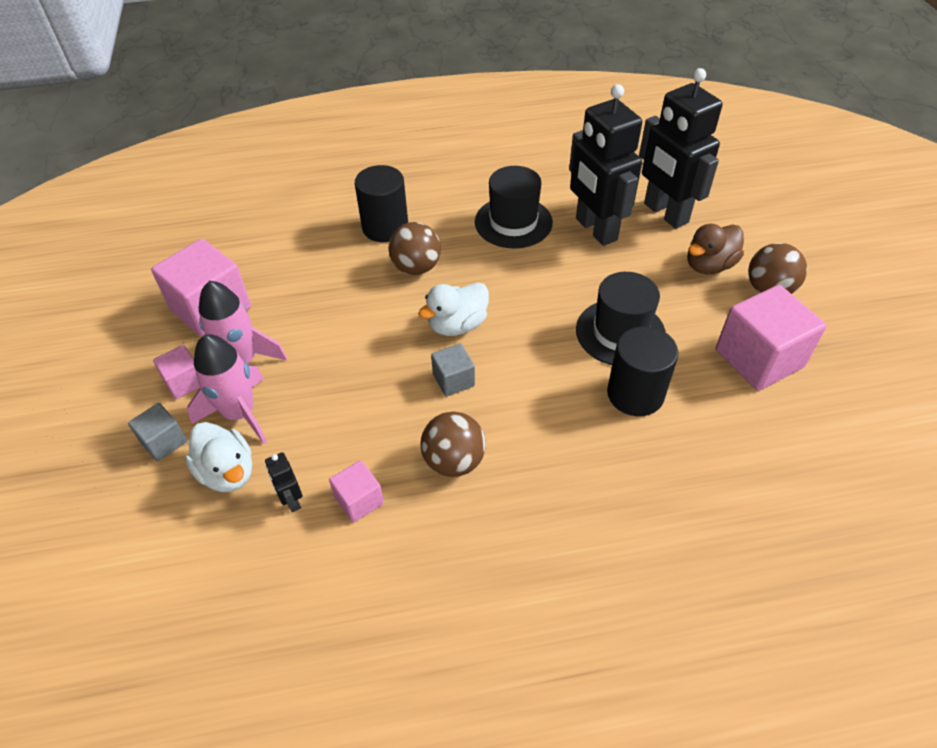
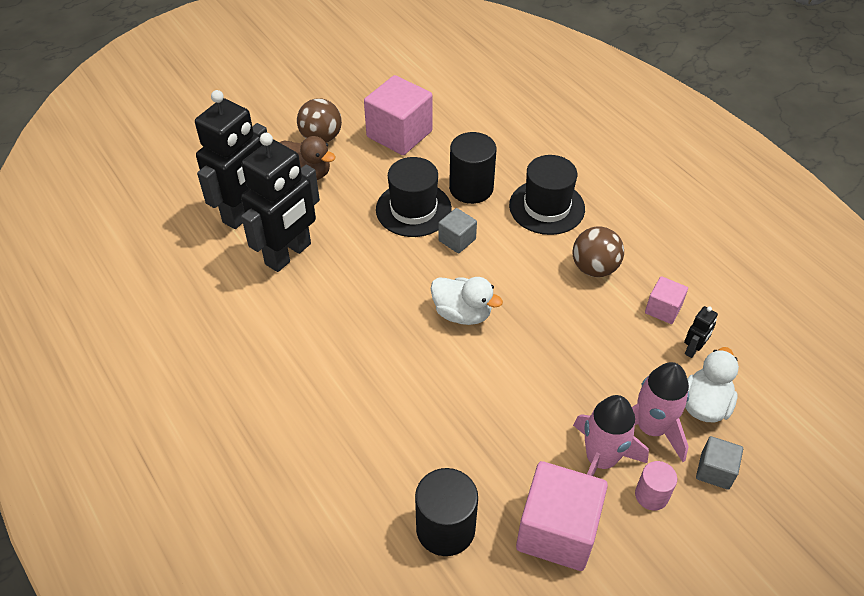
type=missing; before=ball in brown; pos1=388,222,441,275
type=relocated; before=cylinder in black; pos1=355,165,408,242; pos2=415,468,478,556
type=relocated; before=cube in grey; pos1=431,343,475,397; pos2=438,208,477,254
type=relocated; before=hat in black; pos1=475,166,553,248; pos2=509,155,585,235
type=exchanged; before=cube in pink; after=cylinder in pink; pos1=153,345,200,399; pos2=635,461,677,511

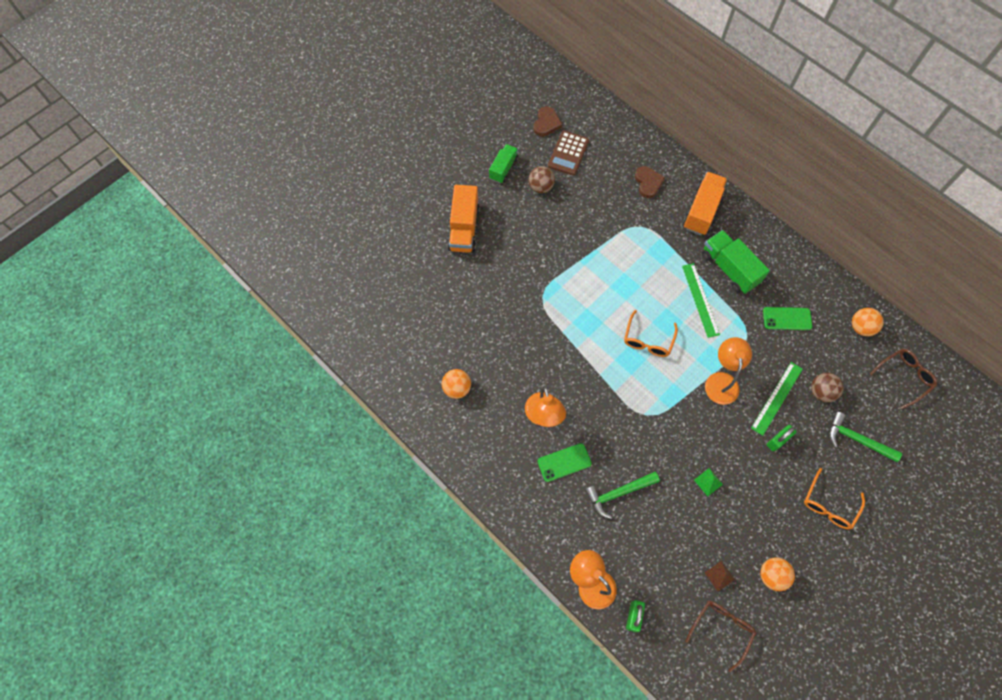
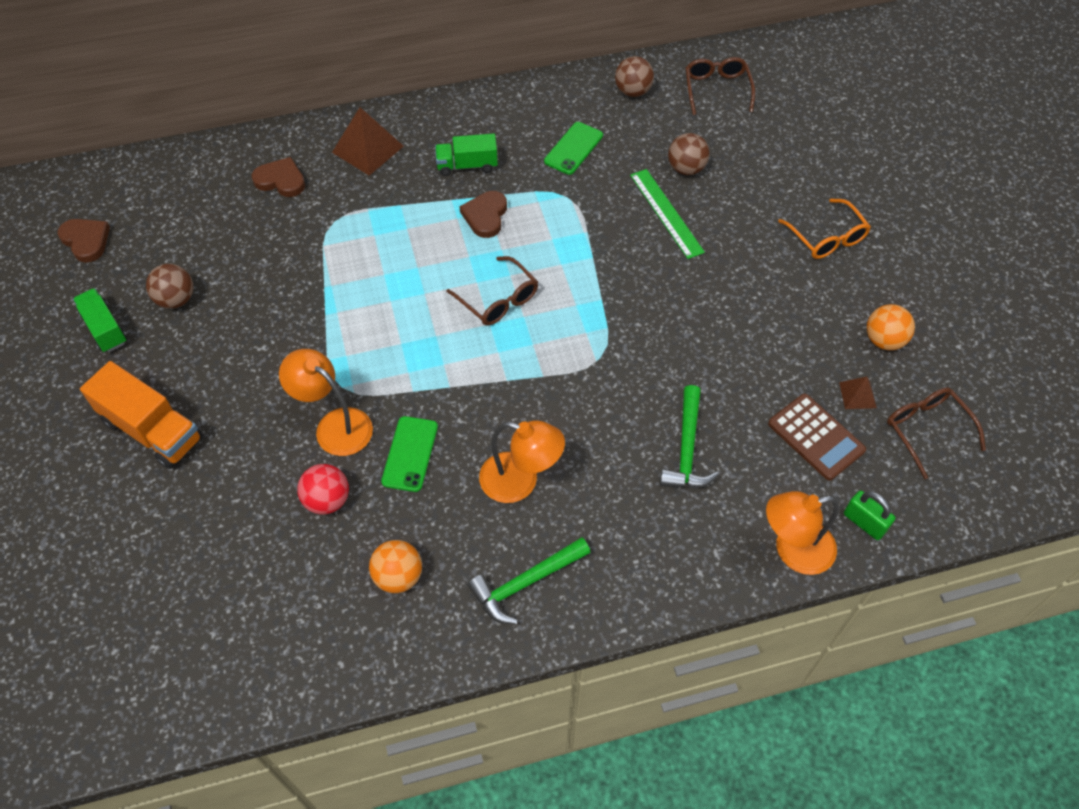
type=missing; before=pyramid in green; pos1=694,468,723,496
type=missing; before=padlock in green; pos1=767,425,797,452
type=appeared; after=ball in red; pos2=297,464,349,514
type=relocated; before=phone in green; pos1=537,443,592,482; pos2=381,416,438,492
type=relocated; before=calculator in brown; pos1=548,131,589,176; pos2=768,394,866,480
type=relocated; before=lamp in orange; pos1=705,337,752,405; pos2=279,349,373,456
type=relocated; before=hammer in green; pos1=829,412,902,462; pos2=468,537,591,625
type=exchanged; before=ruler in green; after=heart in brown; pos1=682,263,720,338; pos2=459,191,507,238
type=exchanged; before=truck in orange; after=pyramid in brown; pos1=683,172,727,235; pos2=332,107,404,176
type=colour; before=glasses in orange; after=glasses in brown; pos1=624,310,678,357; pos2=446,256,538,326
type=colour; before=ball in orange; after=ball in brown; pos1=852,308,884,336; pos2=615,56,654,97
type=size; before=truck in green; pos1=702,230,770,294; pos2=435,134,498,176; scale=0.64

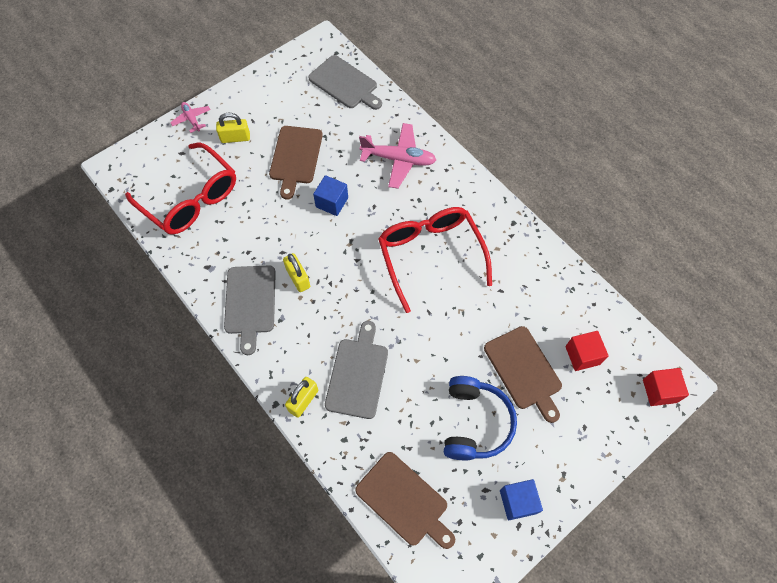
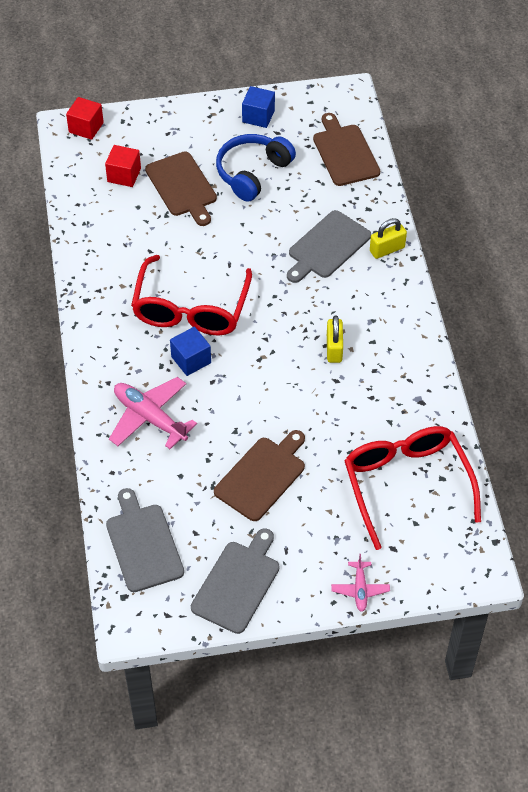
type=missing; before=padlock in yellow; pos1=216,113,250,143
type=relocated; before=cutting board in grey; pos1=224,265,276,355; pos2=191,528,280,634
type=relocated; before=cube in blue; pos1=313,175,348,216; pos2=170,327,211,376
type=spun; before=cutting board in brown; pos1=484,326,562,423; pos2=145,151,217,226; turn=150

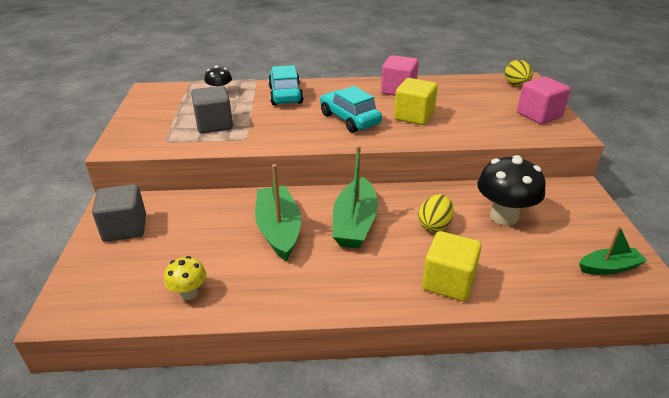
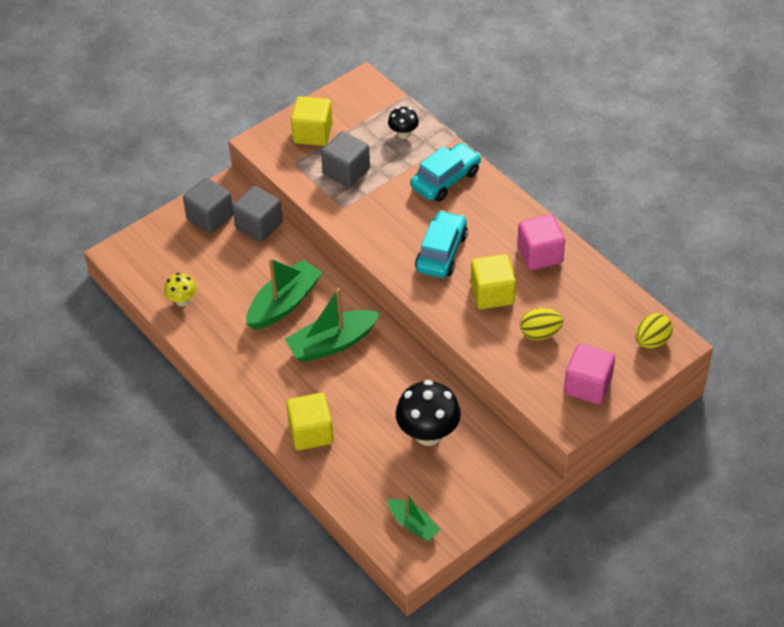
type=appeared; after=cube in grey; pos2=232,186,283,242
type=appeared; after=cube in yellow; pos2=291,96,332,146
type=relocated; before=egg in yellow; pos1=418,194,454,232; pos2=520,308,563,340

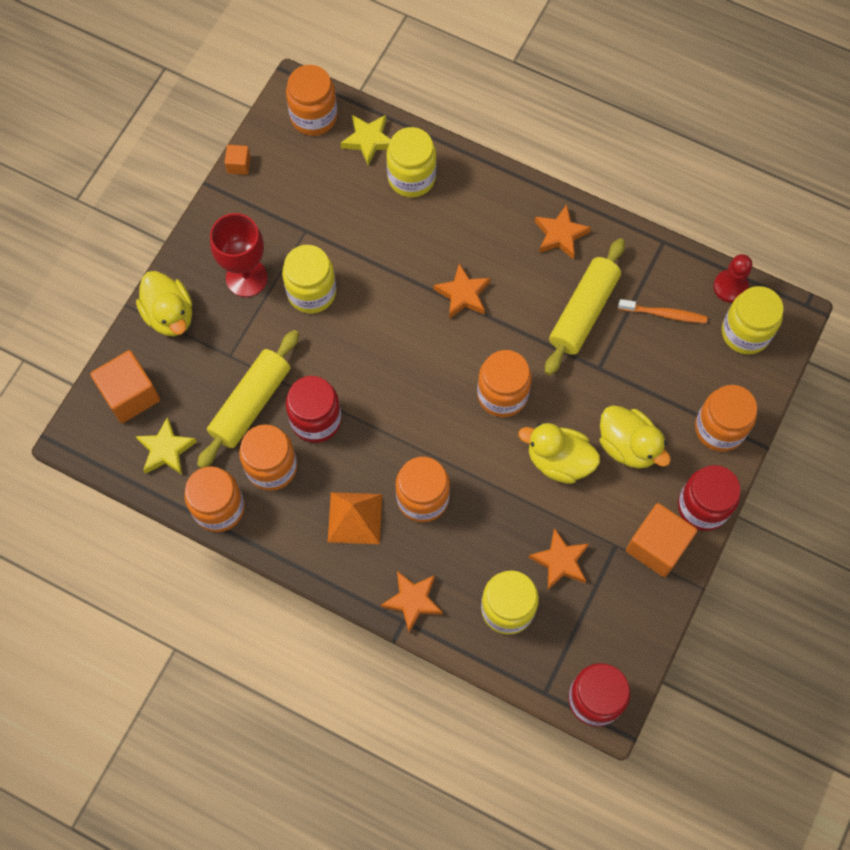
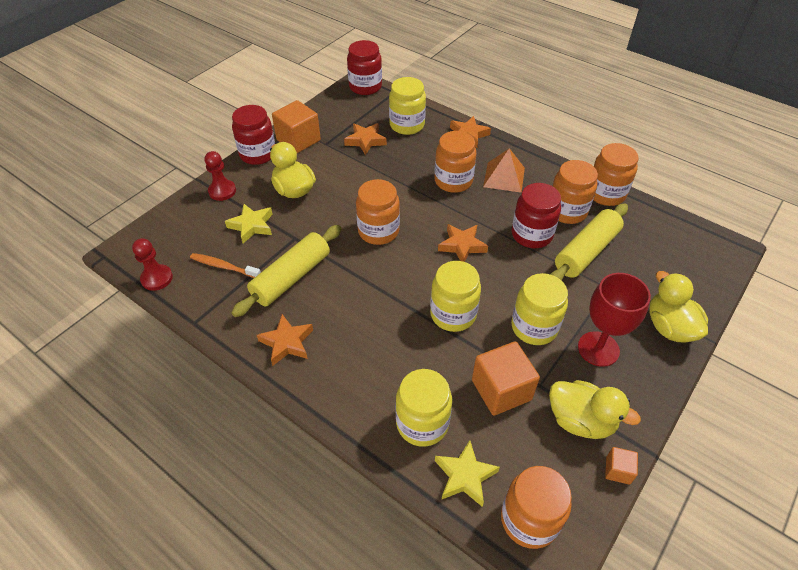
type=relocated; before=cube in orange; pos1=90,350,160,423; pos2=472,341,540,416
type=relocated; before=star in yellow; pos1=135,417,197,475; pos2=225,204,273,243
type=relocated; before=star in orange; pos1=433,263,491,319; pos2=438,224,488,262
type=relocated; before=duck in yellow; pos1=518,423,600,484; pos2=549,380,641,439
type=relocated; before=jar in yellow; pos1=722,286,783,354; pos2=430,261,481,332
type=exchanged; before=jar in orange; after=pawn in red; pos1=695,385,757,452; pos2=204,151,236,201

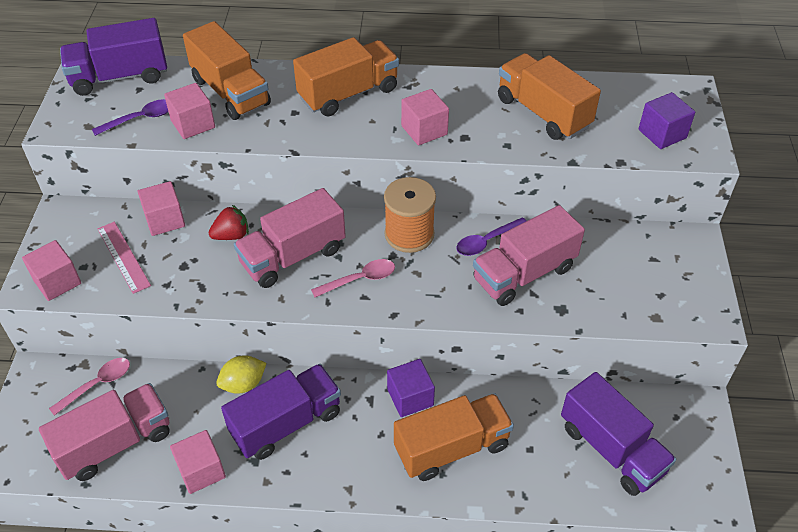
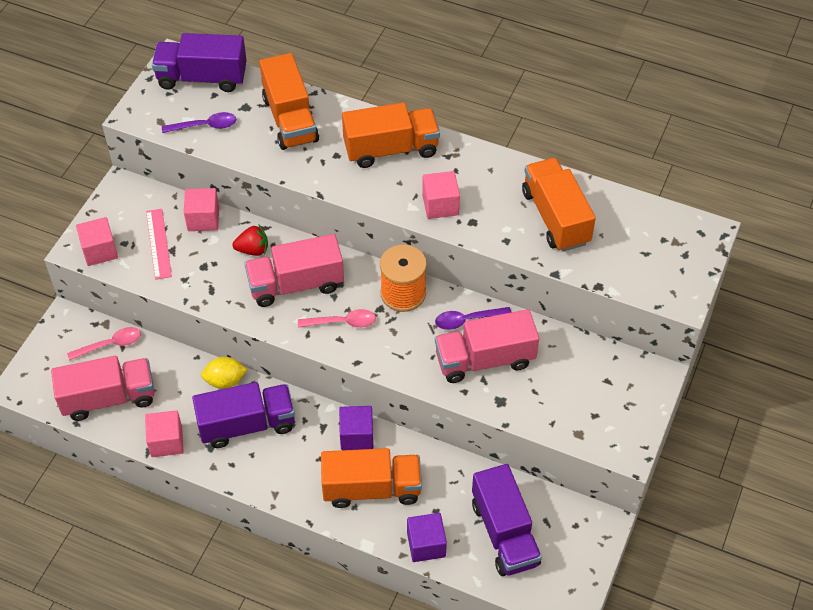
type=missing; before=cube in pink; pos1=164,83,215,139
type=relocated; before=cube in purple; pos1=638,92,695,149; pos2=407,513,447,562

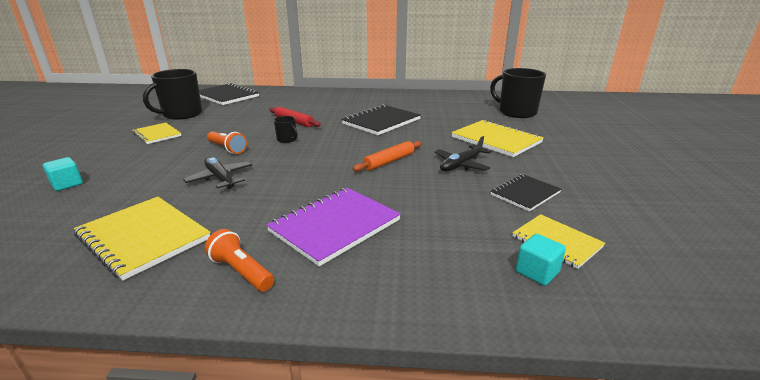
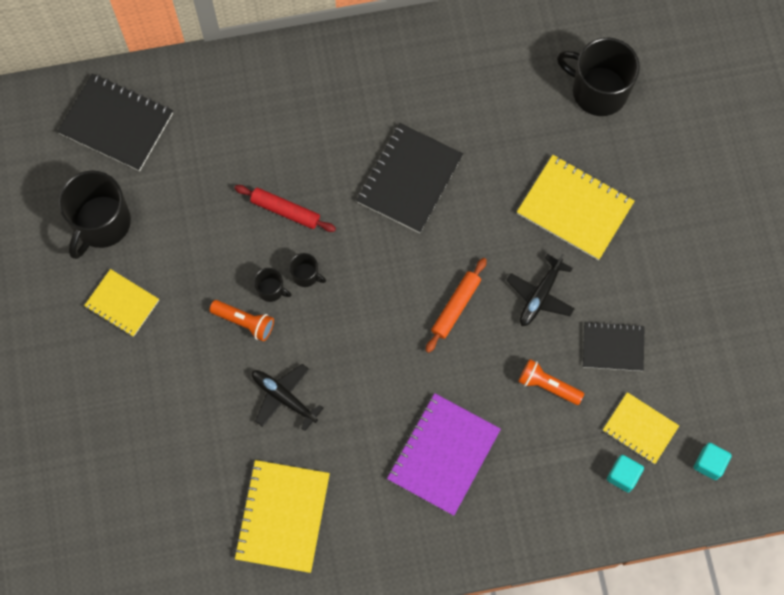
type=appeared; after=mug in black; pos2=254,268,291,302
type=relocated; before=cube in turquoise; pos1=43,157,83,191; pos2=694,443,732,480
type=relocated; before=flashlight in orange; pos1=205,229,274,292; pos2=518,359,584,405
type=spun; before=notebook in yellow; pos1=74,197,211,281; pos2=234,460,330,573; turn=75
type=spun; before=notebook in black; pos1=491,174,561,212; pos2=583,322,644,371; turn=60

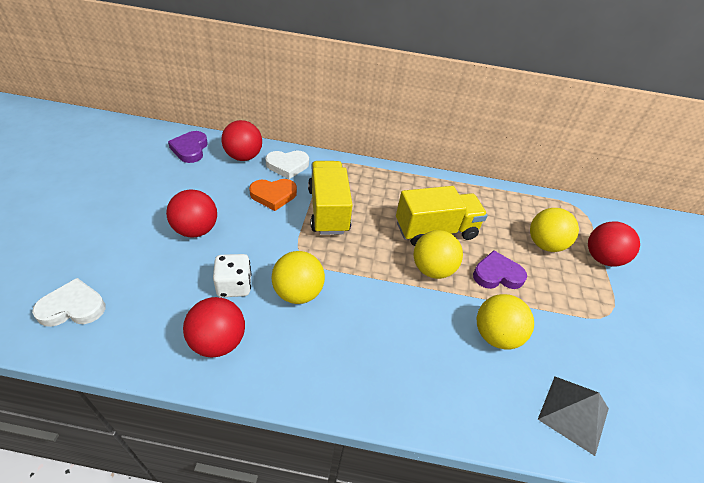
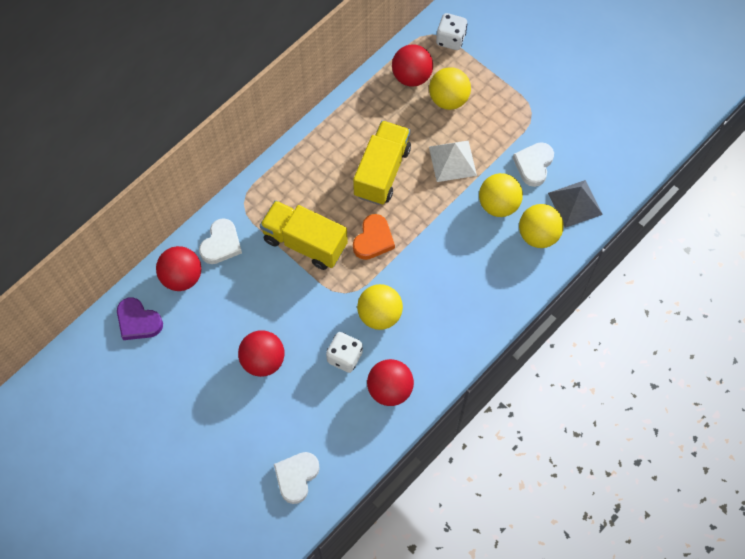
type=appeared; after=dice in white; pos2=436,13,467,50
type=appeared; after=heart in white; pos2=513,142,554,187
type=relocated; before=heart in orange; pos1=249,179,297,211; pos2=353,214,395,260
type=relocated; before=ball in yellow; pos1=413,230,463,279; pos2=519,204,564,248
type=relocated; before=ball in red; pos1=588,222,640,267; pos2=392,44,433,87
type=exchanged; before=heart in purple; after=pyramid in white; pos1=473,250,527,289; pos2=429,140,477,182

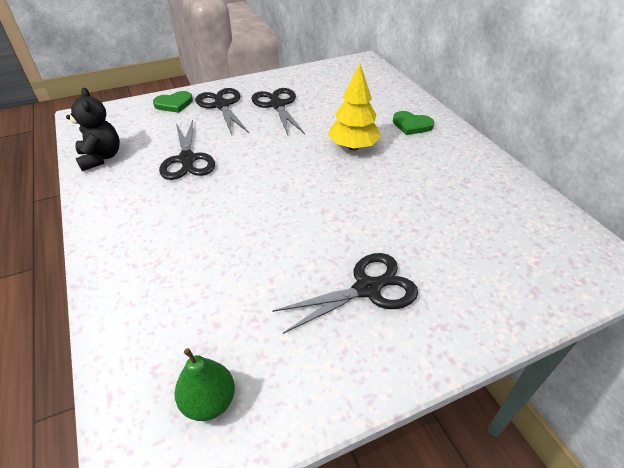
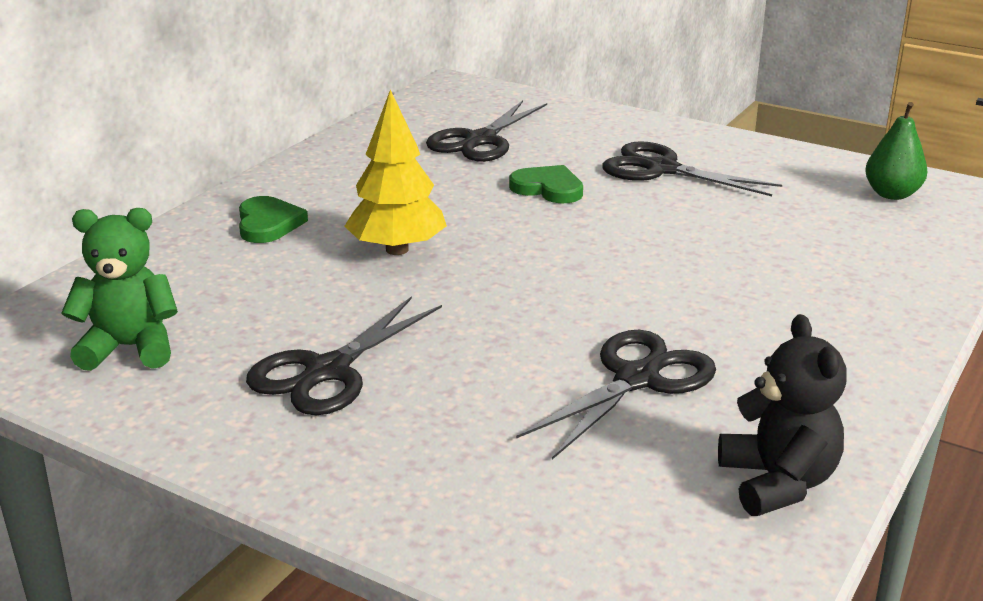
type=appeared; after=teddy bear in green; pos2=61,208,178,371
type=relocated; before=heart in green; pos1=153,91,193,113; pos2=509,165,583,204
type=relocated; before=scissors in black; pos1=195,88,249,135; pos2=426,100,547,162
type=spun; before=teddy bear in black; pos1=66,87,120,171; pos2=718,314,847,516; turn=135

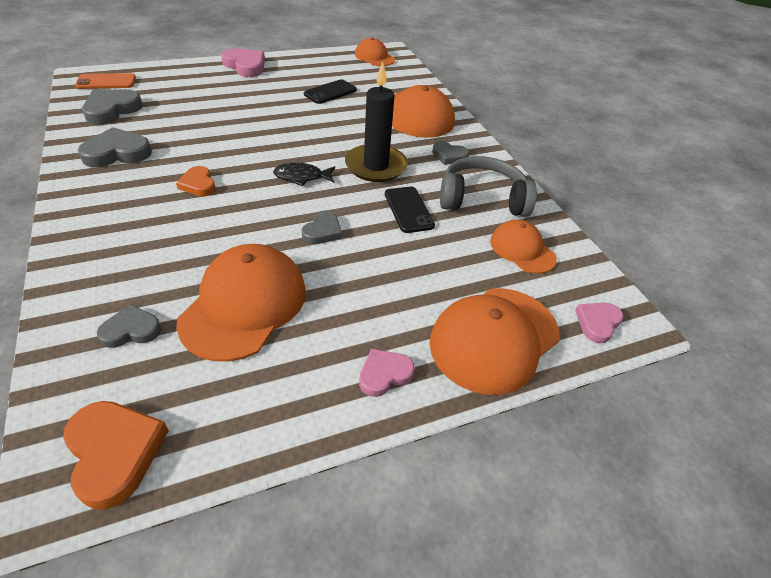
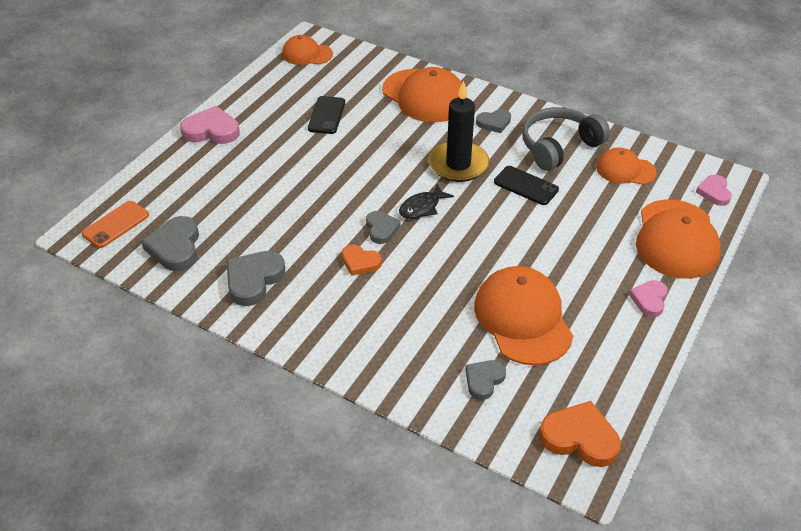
type=relocated; before=heart in grey; pos1=302,211,342,244; pos2=366,211,401,244

